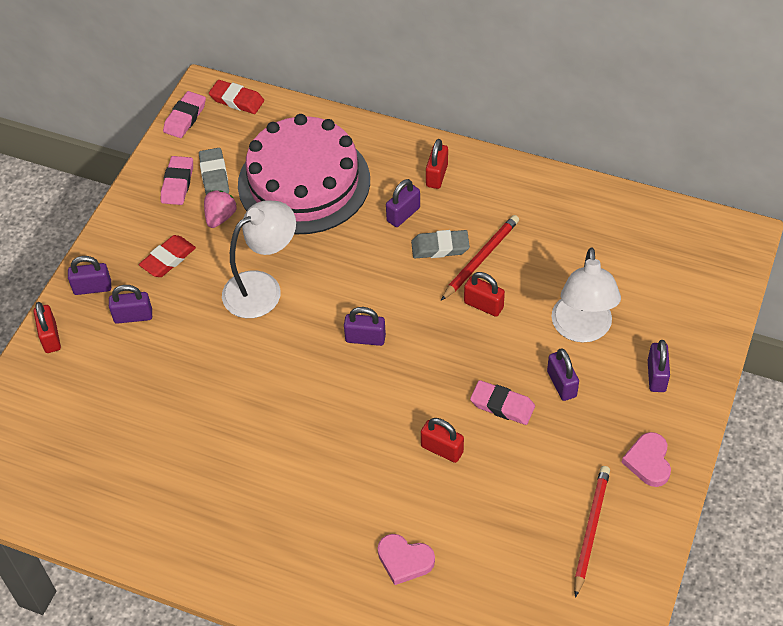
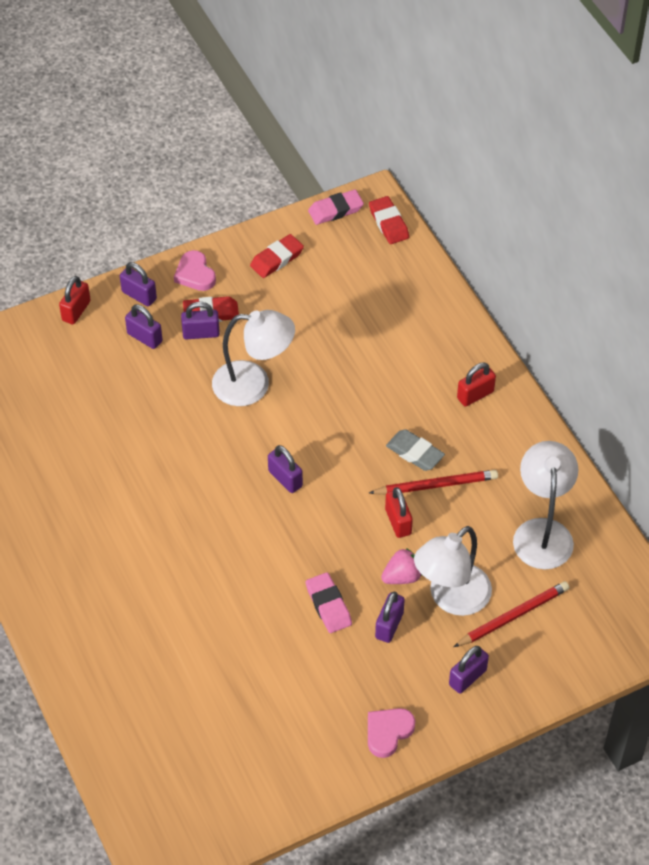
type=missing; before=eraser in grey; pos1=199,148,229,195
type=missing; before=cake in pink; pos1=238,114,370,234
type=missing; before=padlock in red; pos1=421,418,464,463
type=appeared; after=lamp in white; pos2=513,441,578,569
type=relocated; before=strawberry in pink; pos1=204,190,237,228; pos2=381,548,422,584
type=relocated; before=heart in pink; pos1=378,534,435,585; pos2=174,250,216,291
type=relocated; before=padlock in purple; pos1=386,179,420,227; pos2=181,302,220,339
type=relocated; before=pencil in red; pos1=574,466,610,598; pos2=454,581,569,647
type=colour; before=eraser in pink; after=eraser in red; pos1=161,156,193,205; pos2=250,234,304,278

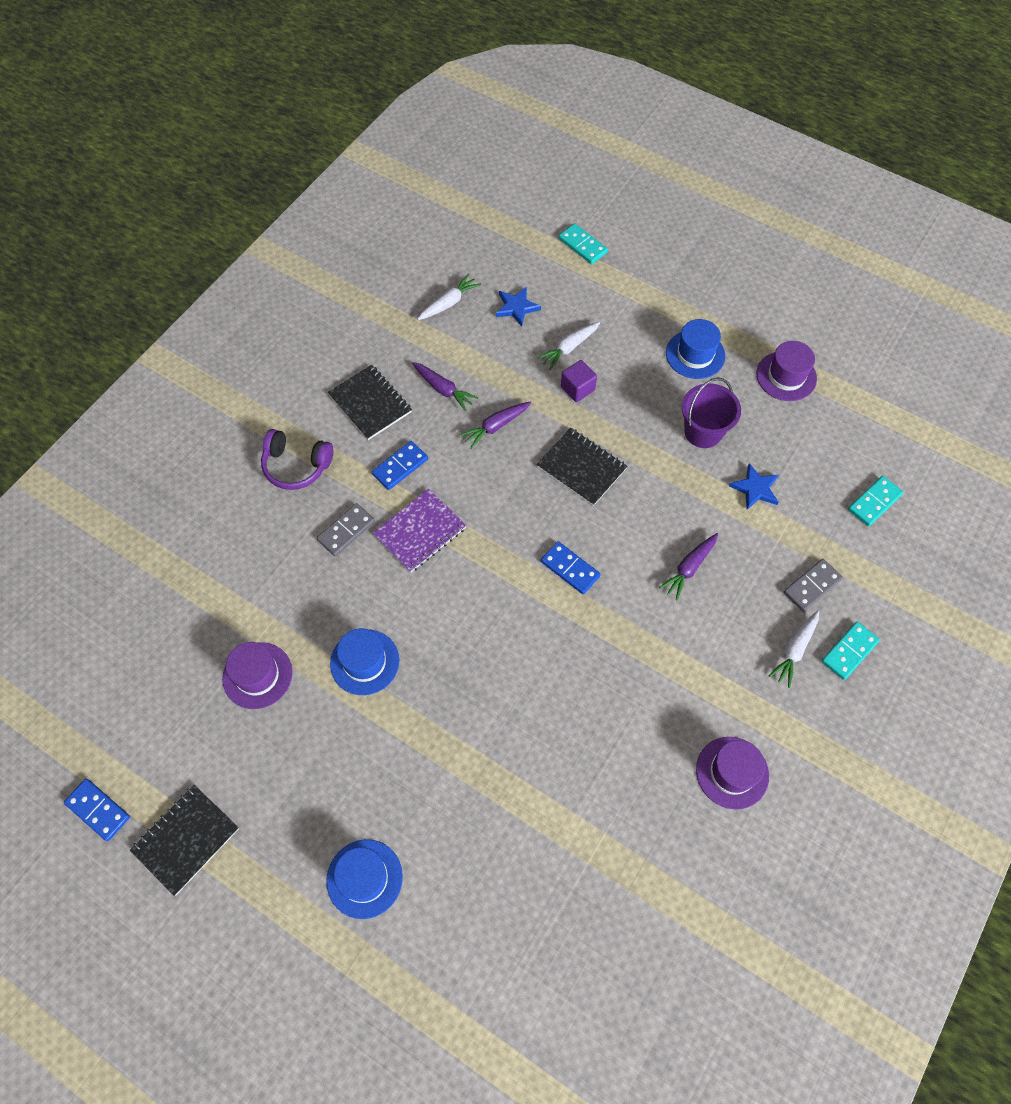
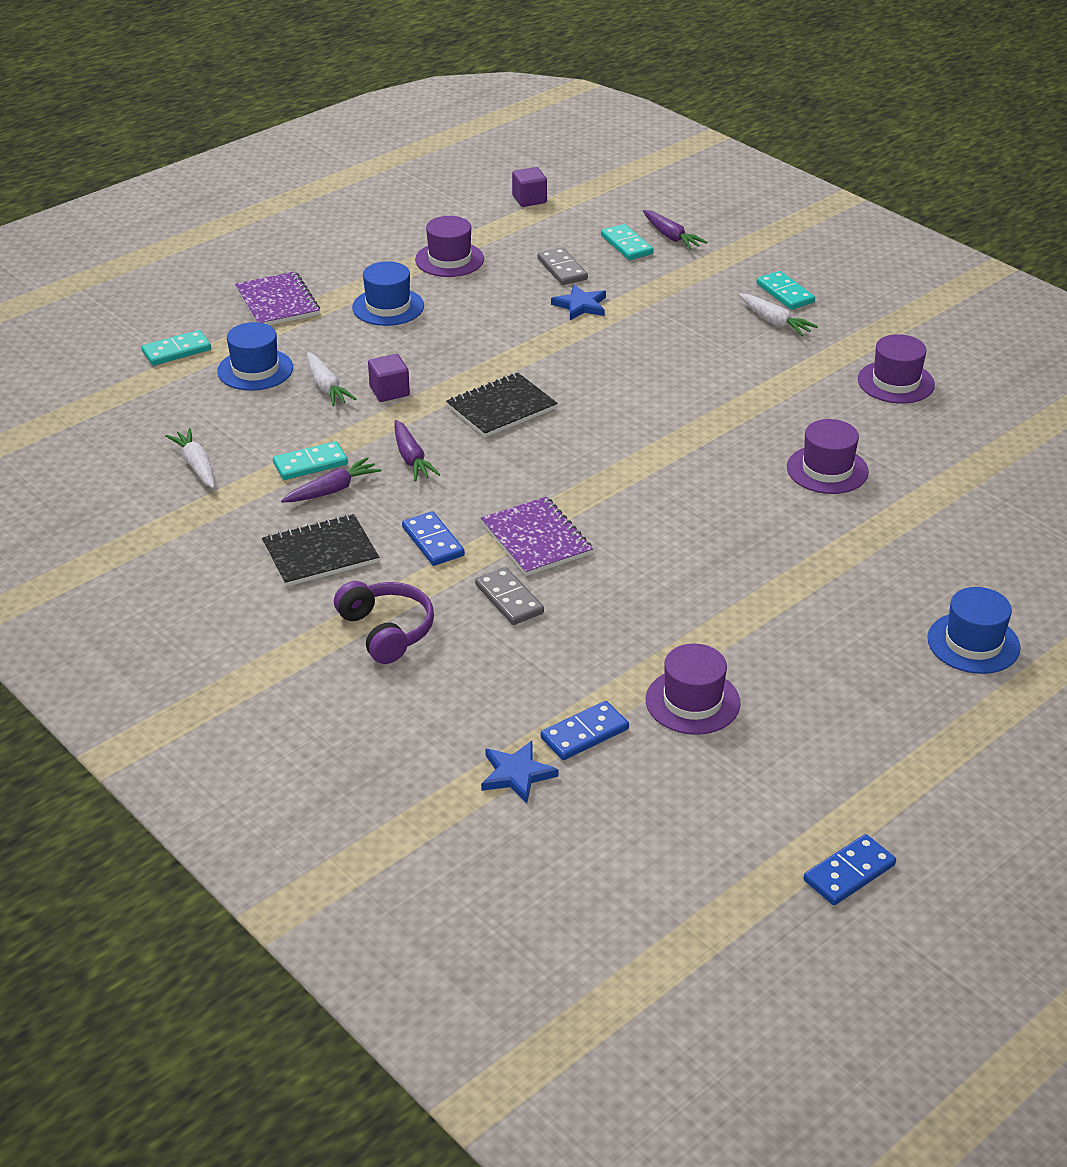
type=missing; before=notebook in black; pos1=130,785,239,896
type=missing; before=bucket in purple; pos1=682,377,741,448
type=appeared; after=notebook in purple; pos2=235,271,320,325
type=appeared; after=domino in turquoise; pos2=273,441,348,480
type=appeared; after=cube in purple; pos2=512,167,547,207
type=appeared; after=hat in purple; pos2=787,419,869,494
type=relocated; before=hat in blue; pos1=330,628,399,695; pos2=217,322,293,391
type=relocated; before=star in blue; pos1=496,287,541,327; pos2=481,741,558,803
type=relocated; before=domino in blue; pos1=541,541,601,594; pos2=541,701,629,760
type=relocated; before=carrot in purple; pos1=659,533,718,601; pos2=643,210,707,250
type=relocated; before=domino in grey; pos1=784,559,843,612; pos2=538,247,588,285
type=spun; before=headphones in purple; pos1=261,429,333,490; pos2=334,581,434,664; turn=-60

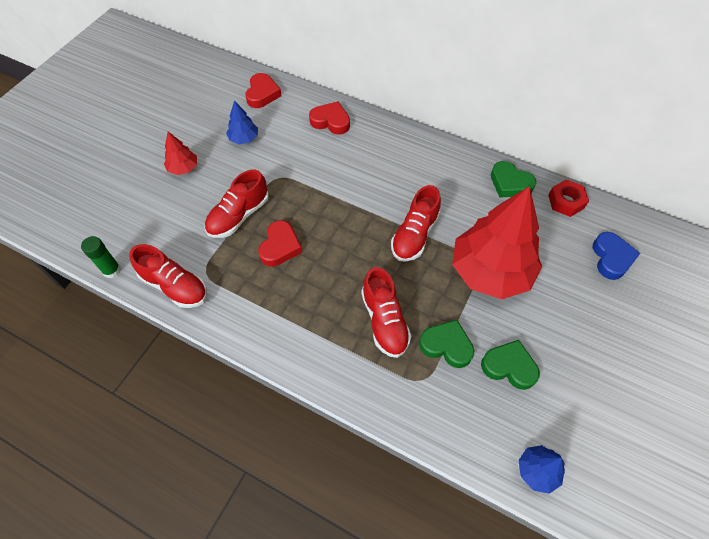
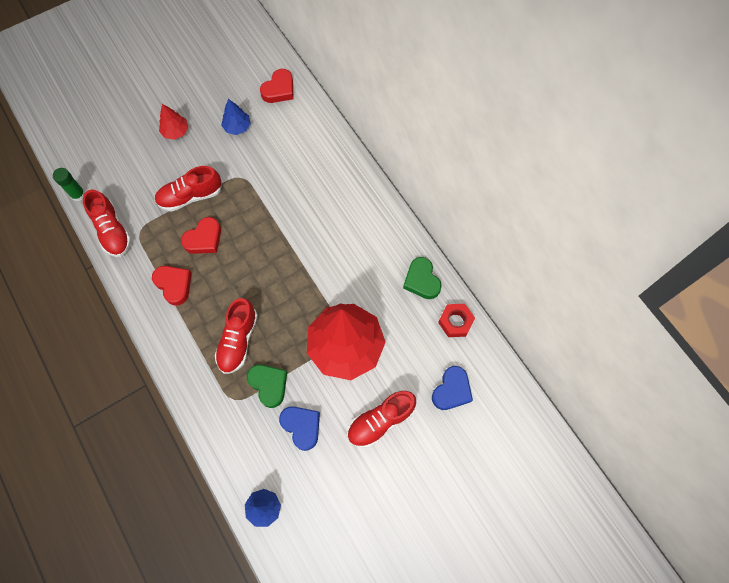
type=relocated; before=heart in red; pos1=309,101,350,135; pos2=152,266,192,306
type=relocated; before=shoe in red; pos1=391,185,441,262; pos2=347,391,416,448
type=colour; before=heart in green; after=heart in blue; pos1=481,340,540,390; pos2=279,406,320,451

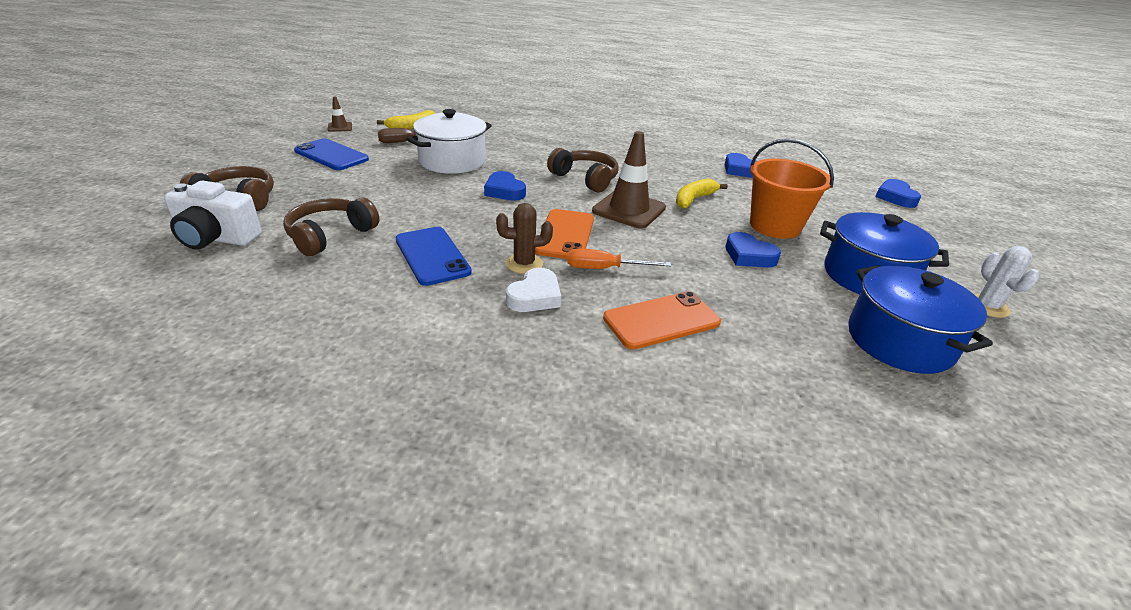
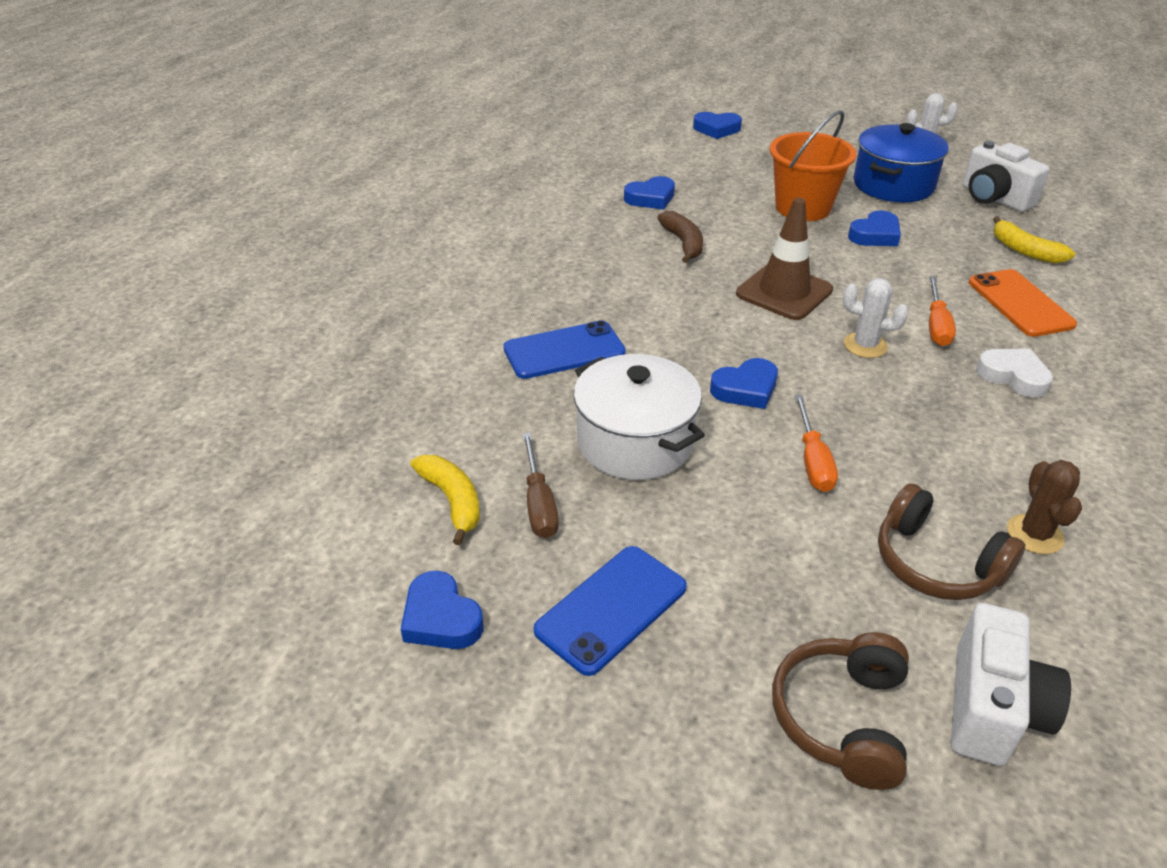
type=missing; before=headphones in brown; pos1=547,148,619,193
type=appeared; after=banana in brown; pos2=657,211,703,263
type=appeared; after=screwdriver in orange; pos2=795,395,838,492
type=relocated; before=phone in blue; pos1=396,227,472,286; pos2=503,320,626,379
type=relocated; before=cactus in brown; pos1=496,203,553,274; pos2=1007,460,1082,554
type=relocated; before=banana in yellow; pos1=676,179,728,209; pos2=993,216,1075,263
type=exchanged; before=traffic cone in brown; after=heart in blue; pos1=327,96,352,132; pos2=400,570,483,649
type=exchanged; before=phone in orange; after=cactus in white; pos1=535,209,594,259; pos2=843,278,909,358
type=exchanged; before=pot in blue; after=camera in white; pos1=848,265,993,374; pos2=963,141,1050,212

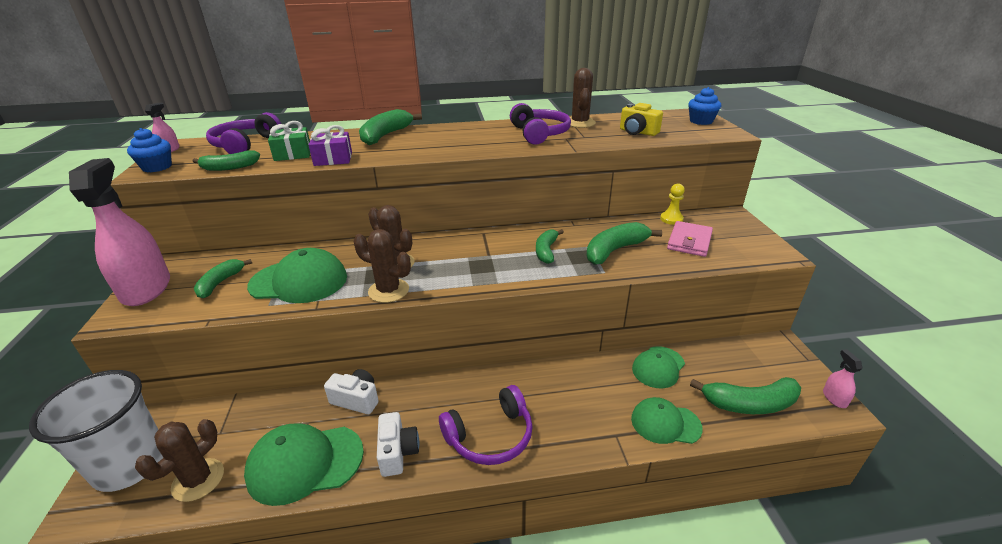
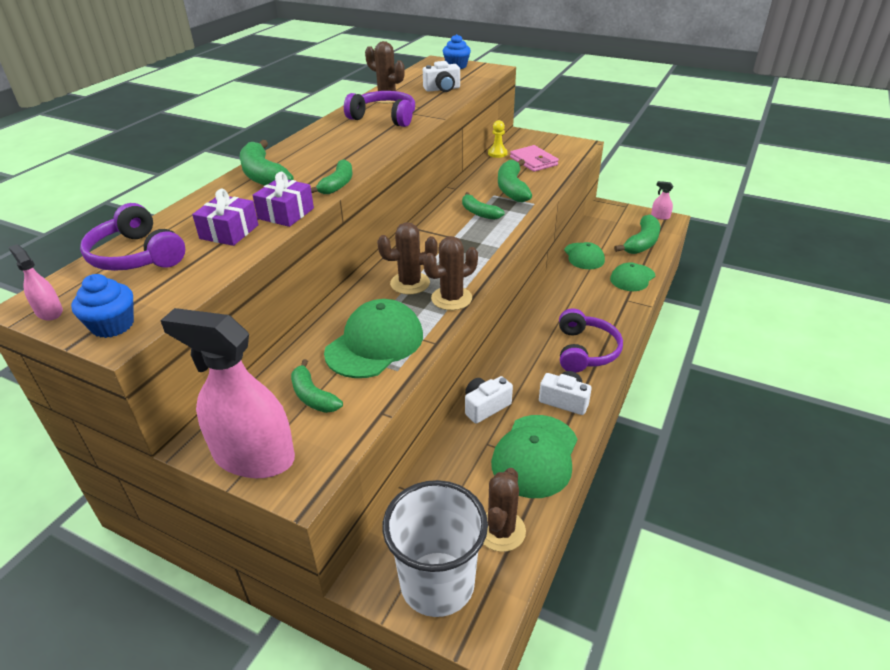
type=relocated; before=banana in green; pos1=193,151,260,171; pos2=311,159,352,194
type=colour; before=gift in green; after=gift in purple; pos1=268,121,310,161; pos2=192,188,258,246
type=colour; before=camera in yellow; after=camera in white; pos1=620,103,663,136; pos2=423,61,460,92
type=spun; before=cactus in brown; pos1=135,419,224,502; pos2=483,468,526,552; turn=45

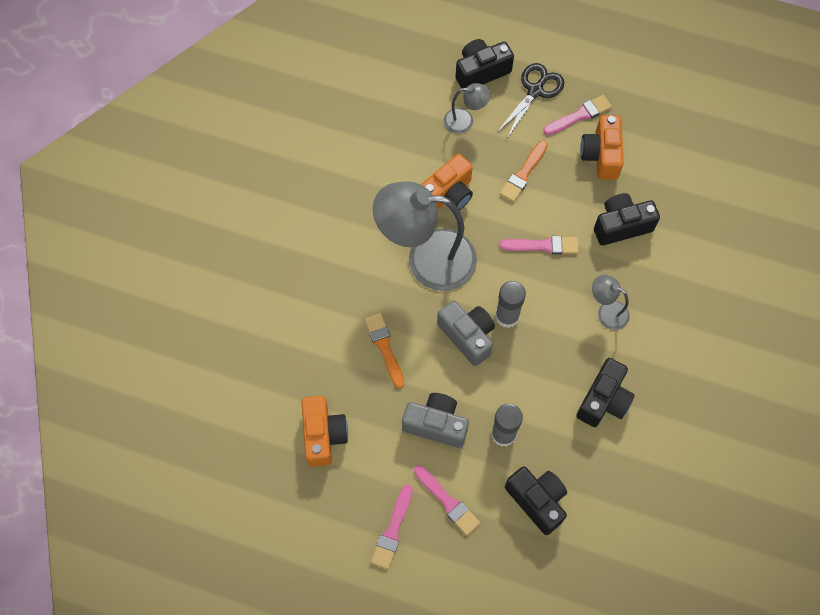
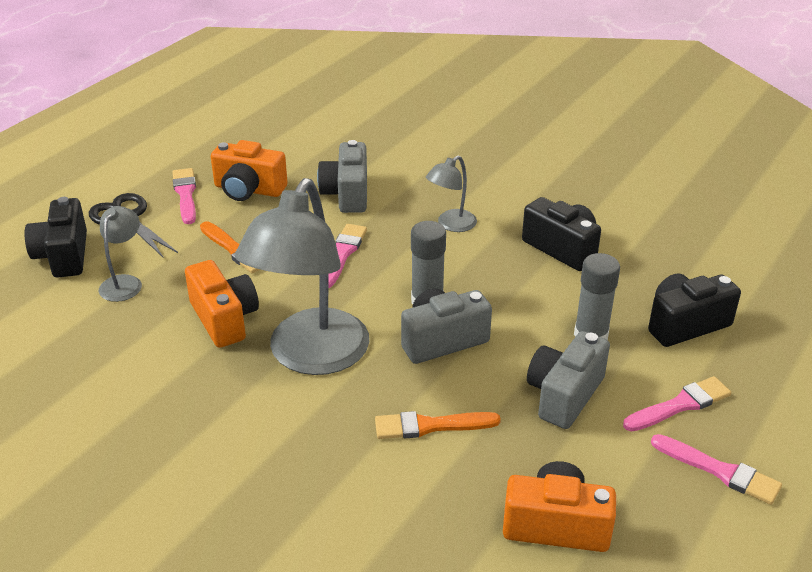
type=colour; before=camera in black; after=camera in grey; pos1=594,193,660,246; pos2=317,140,367,213

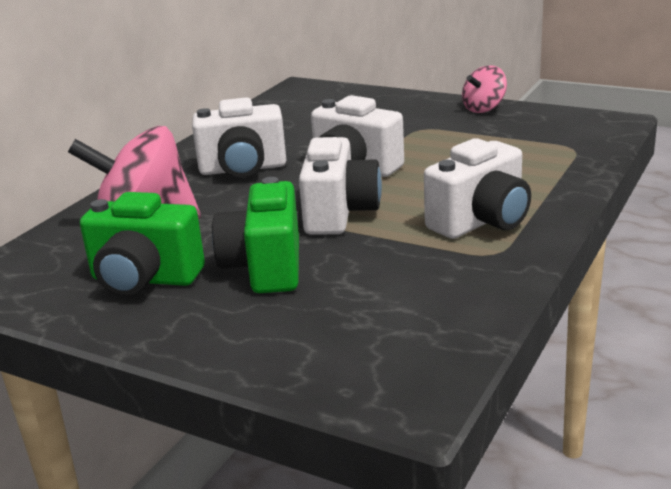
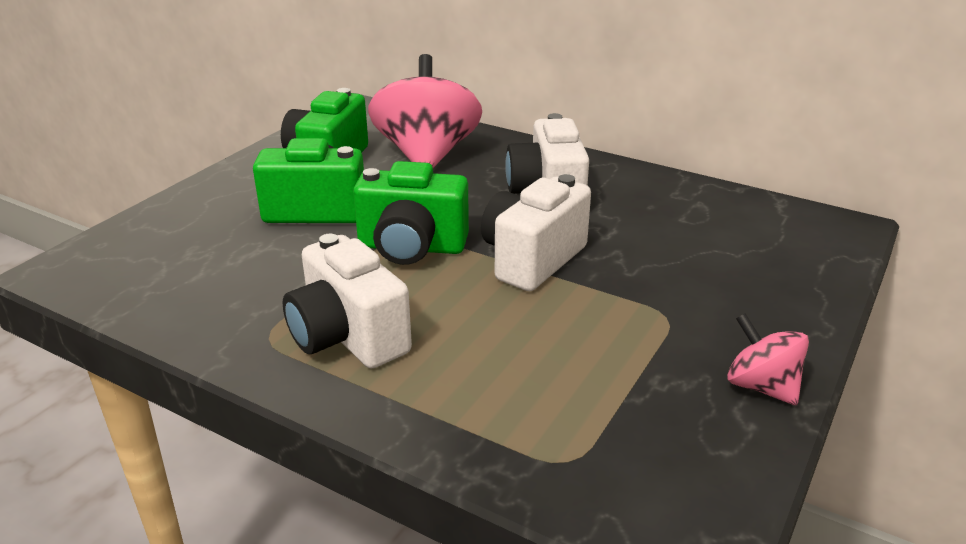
type=colour; before=camera in white; after=camera in green; pos1=299,137,382,235; pos2=353,161,469,265

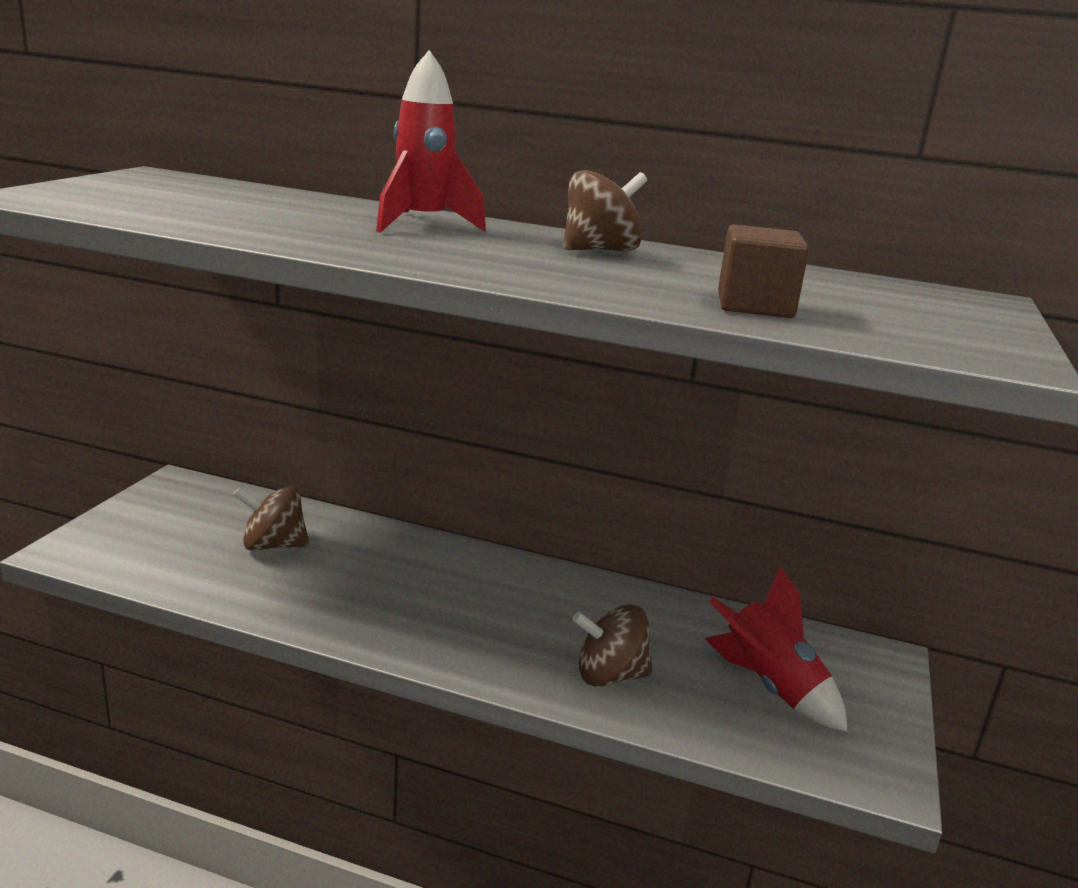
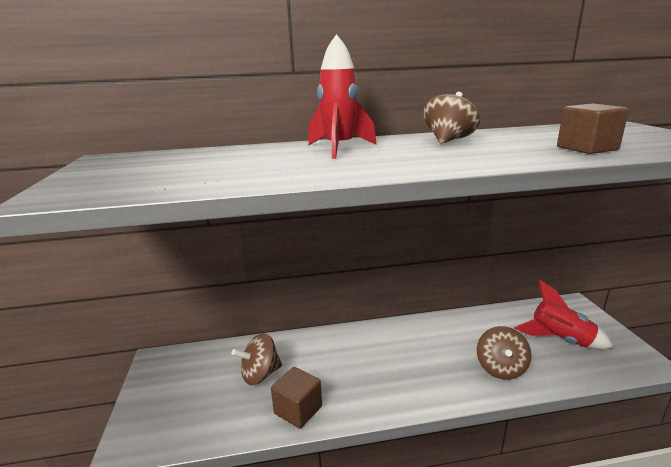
type=appeared; after=cube in brown; pos2=271,367,322,429
type=spun; before=spinning top in brown; pos1=572,605,653,687; pos2=477,326,532,380; turn=-45

